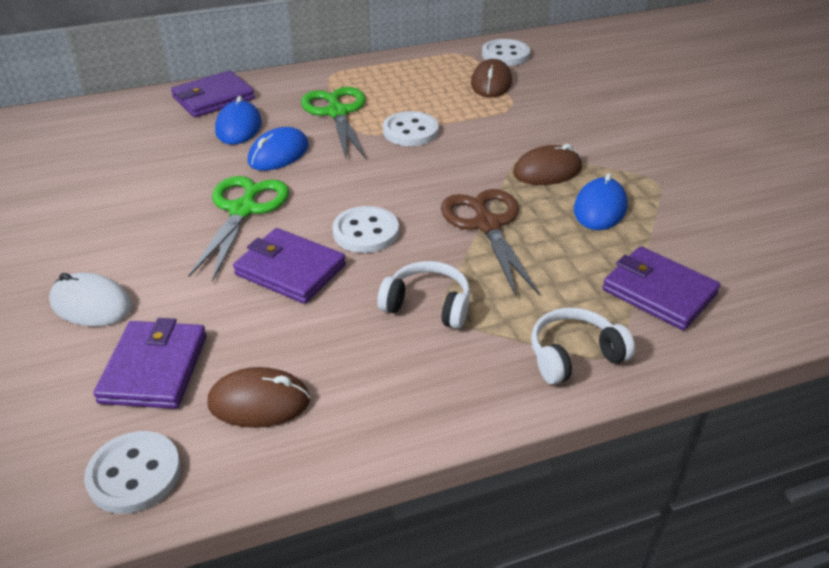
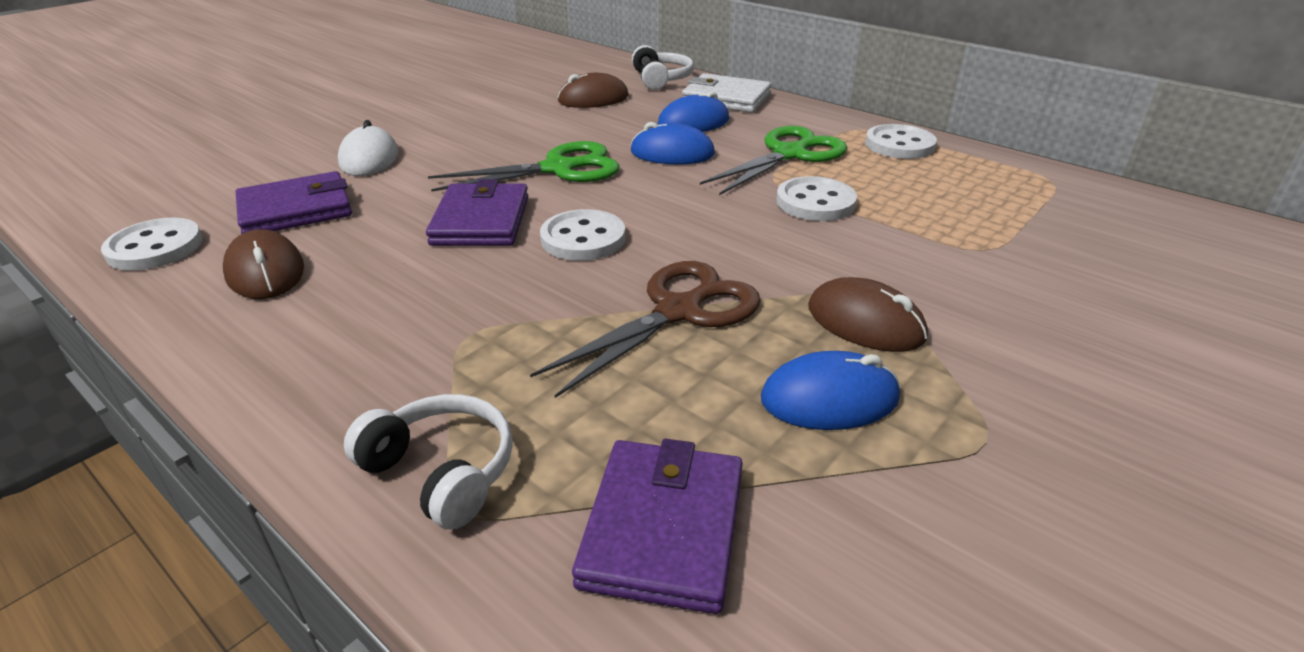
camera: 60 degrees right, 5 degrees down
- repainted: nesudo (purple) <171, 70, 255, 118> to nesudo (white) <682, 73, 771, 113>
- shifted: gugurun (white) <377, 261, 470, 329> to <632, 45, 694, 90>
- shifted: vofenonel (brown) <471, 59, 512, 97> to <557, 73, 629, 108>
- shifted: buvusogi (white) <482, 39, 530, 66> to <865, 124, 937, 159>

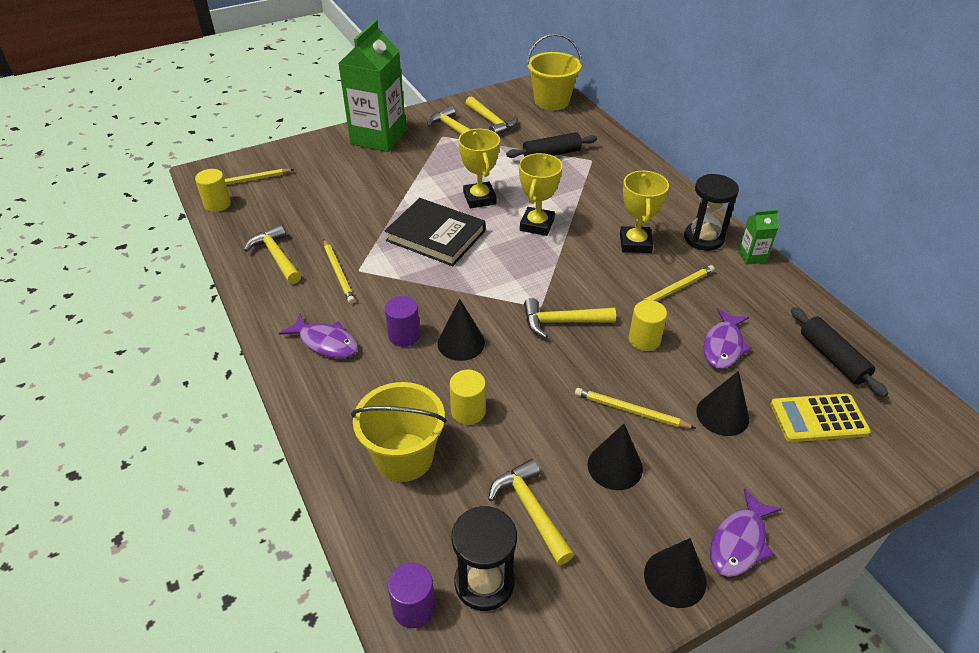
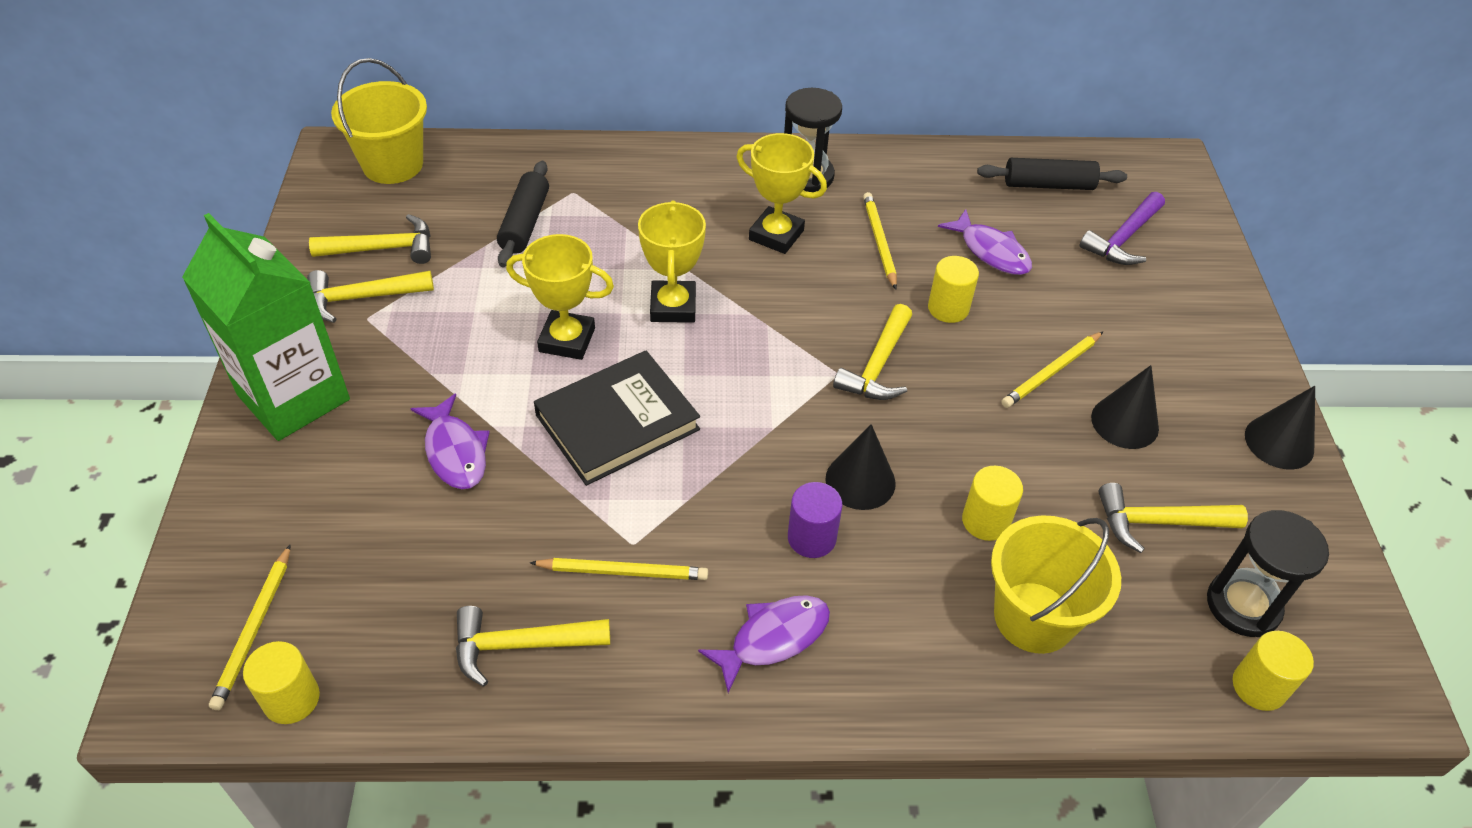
camera: 65 degrees left, 5 degrees up
- repainted: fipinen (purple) <388, 562, 435, 628> to fipinen (yellow) <1233, 631, 1314, 711>
- rotated: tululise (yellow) <519, 153, 563, 236> = <638, 201, 706, 323> 45 degrees clockwise
- gone: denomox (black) <696, 371, 749, 436>
- shifted: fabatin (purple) <710, 488, 782, 577> to <410, 394, 490, 489>
- gone: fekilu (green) <738, 210, 779, 265>
- swapped: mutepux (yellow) <771, 394, 871, 442> to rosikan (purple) <1079, 192, 1165, 265>

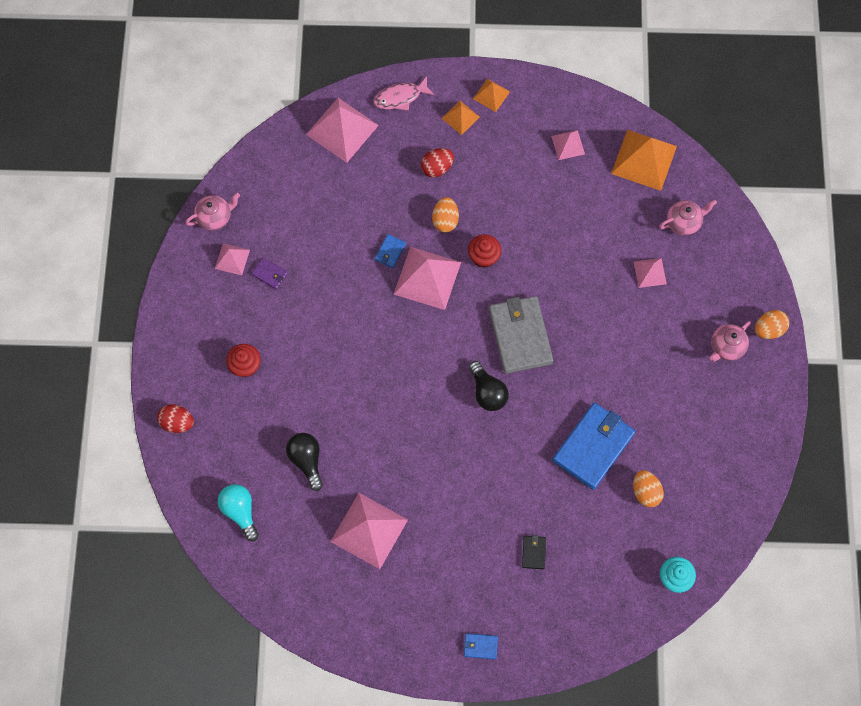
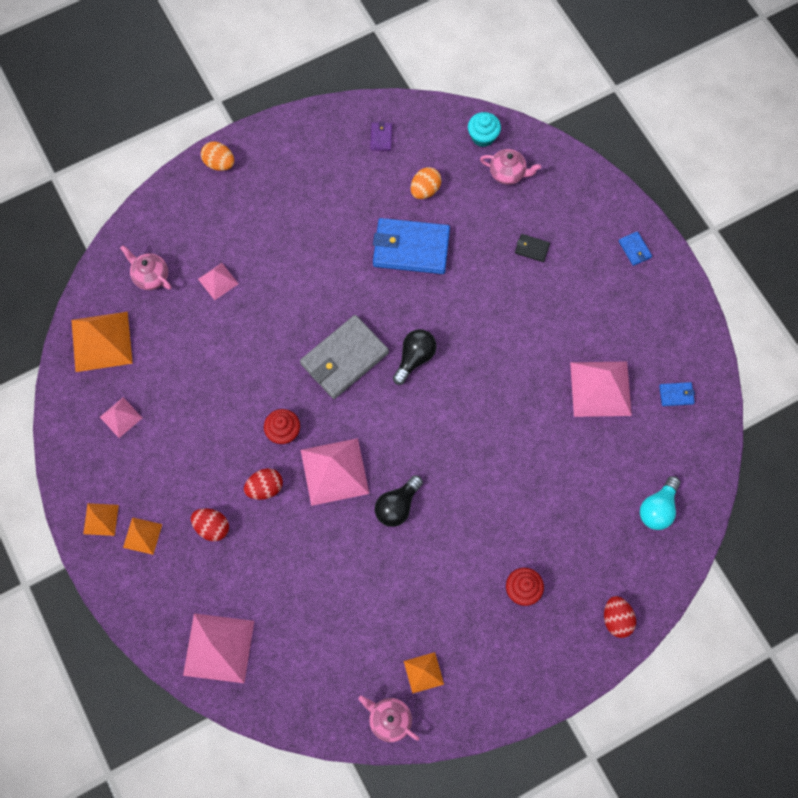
camera: 120 degrees left, 0 degrees up
- repainted: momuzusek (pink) <215, 243, 250, 275> to momuzusek (orange) <404, 652, 444, 694>
- shifted: nesudo (purple) <251, 258, 288, 289> to <370, 121, 392, 151>
- shifted: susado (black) <286, 433, 323, 491> to <375, 475, 423, 527>
- gone: fabatin (pink) <374, 76, 434, 111>
- shifted: nesudo (blue) <375, 234, 406, 268> to <659, 382, 695, 406>
- repainted: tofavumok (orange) <432, 197, 459, 233> to tofavumok (red) <244, 468, 283, 500>
- rotated: nesudo (black) <522, 535, 546, 569> = <515, 234, 550, 262> 45 degrees clockwise
- shifted: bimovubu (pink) <710, 321, 751, 362> to <480, 149, 541, 185>

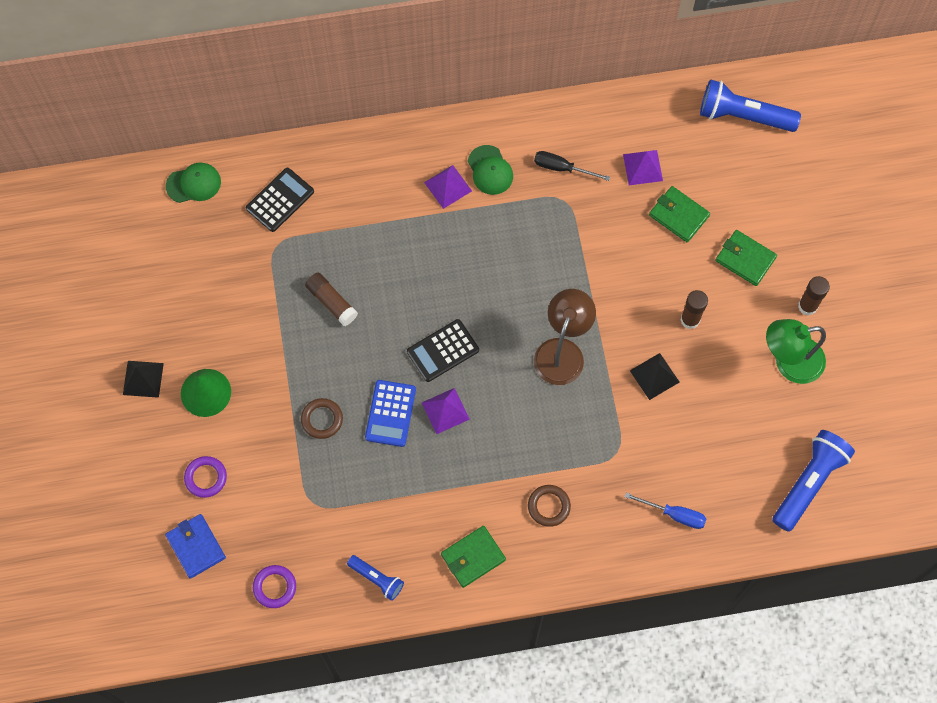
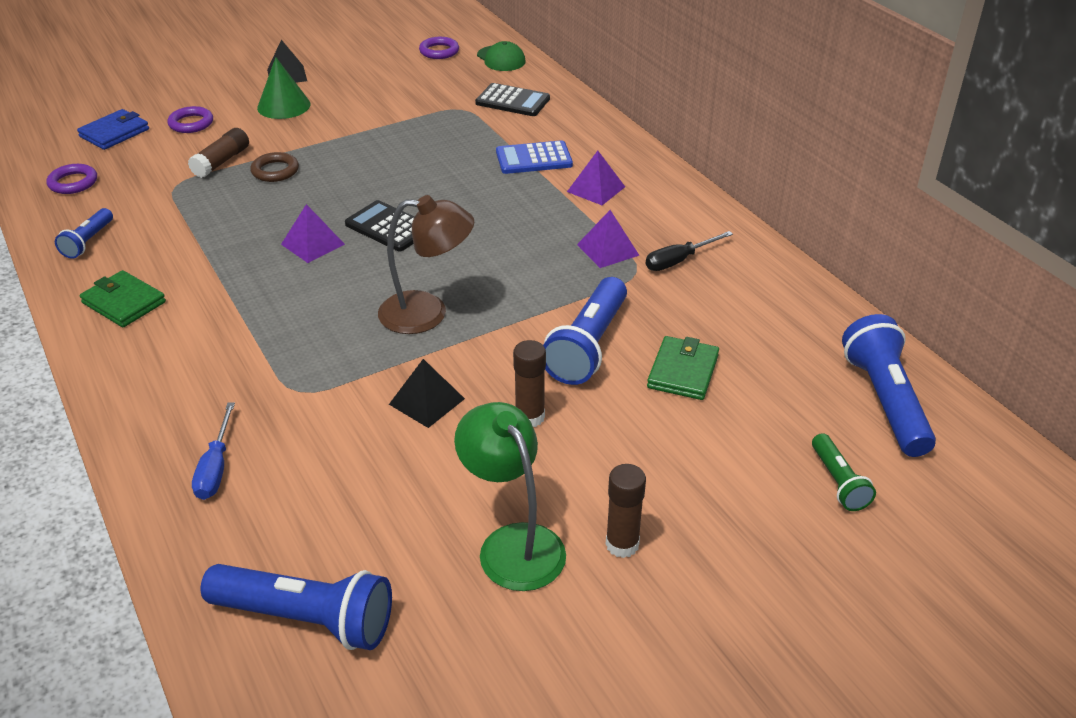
camera: 70 degrees right, 30 degrees down
- shifted: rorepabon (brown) <305, 273, 358, 326> to <188, 128, 249, 178>
- shifted: mutepux (blue) <365, 380, 416, 447> to <496, 140, 573, 174>
- gone: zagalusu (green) <468, 145, 513, 195>
- gone: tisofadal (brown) <528, 485, 571, 527>
- rotated: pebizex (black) <534, 151, 610, 181> = <646, 231, 733, 271> 120 degrees counterclockwise
- shifted: momuzusek (purple) <623, 150, 663, 185> to <577, 210, 640, 268>
- gone: nesudo (green) <716, 230, 777, 286>
- new: tisofadal (purple) <419, 37, 459, 59>
- new: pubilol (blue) <543, 277, 627, 385>
- new: pubilol (green) <812, 433, 876, 511>

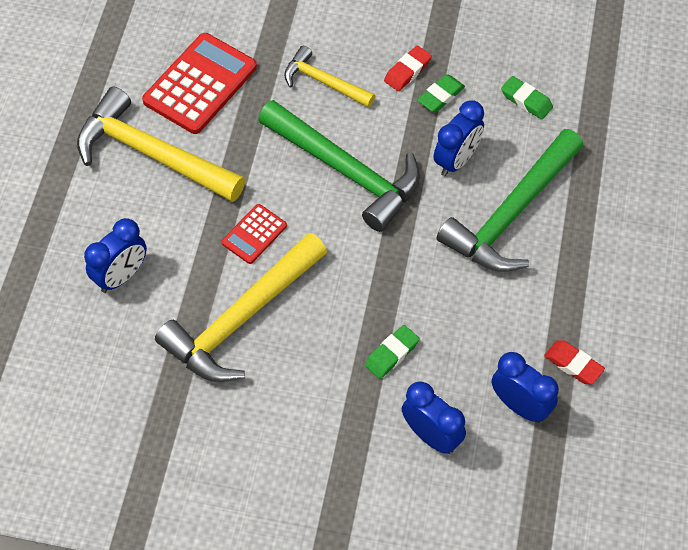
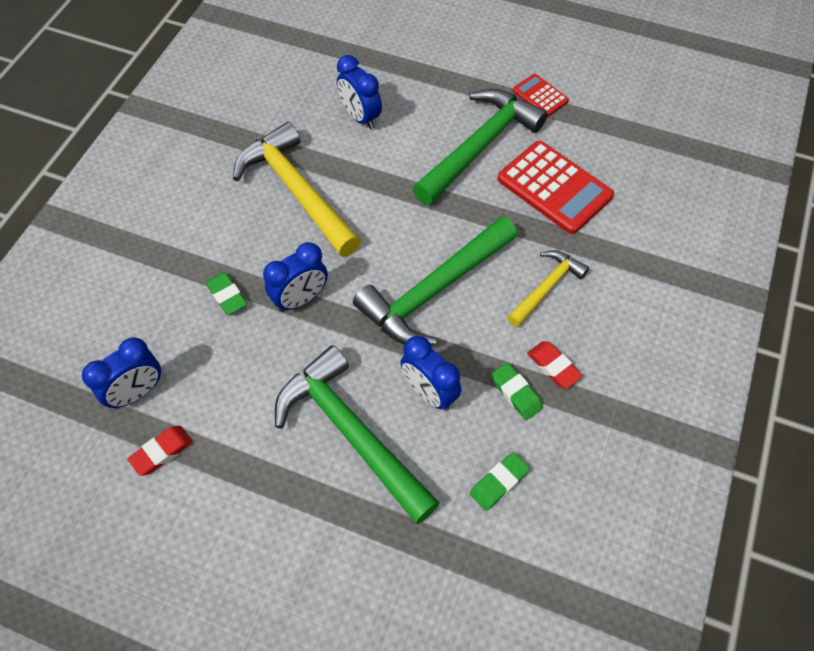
camera: 100 degrees right, 0 degrees up
- repainted: rosikan (yellow) <77, 86, 245, 202> to rosikan (green) <413, 89, 548, 205>
- shifted: mutepux (red) <222, 204, 287, 264> to <513, 74, 569, 117>
- shifted: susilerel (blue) <402, 381, 466, 454> to <263, 242, 328, 312>

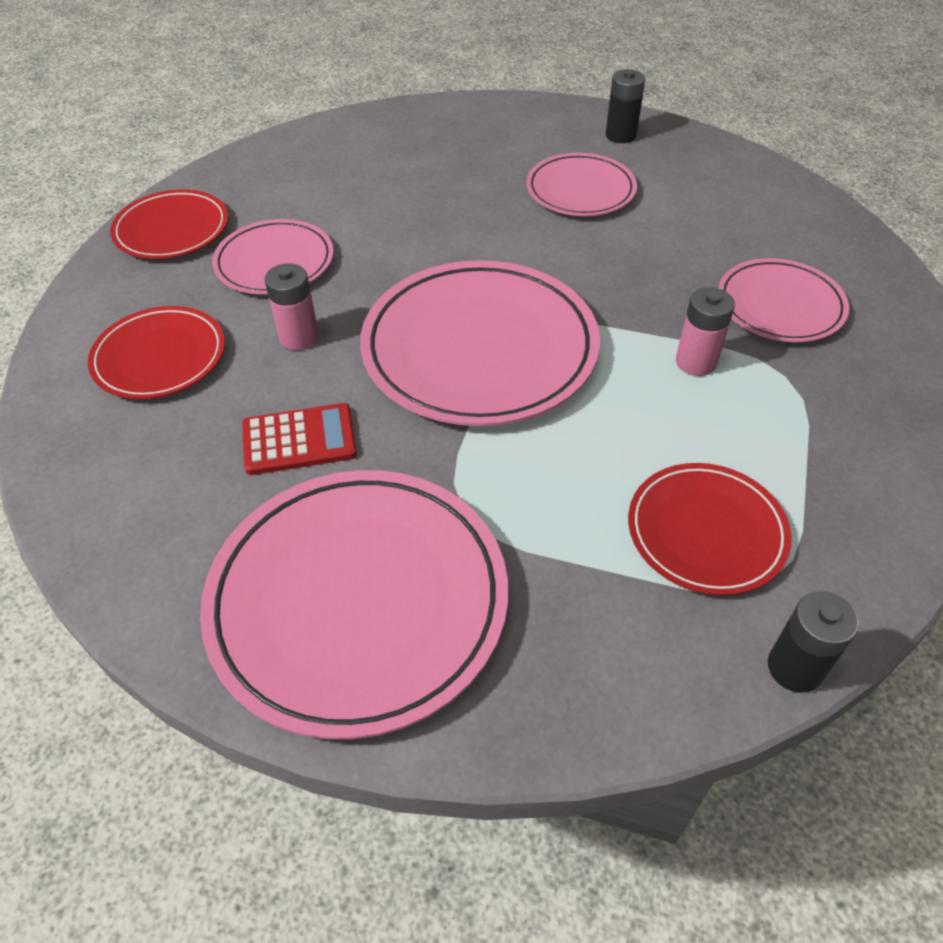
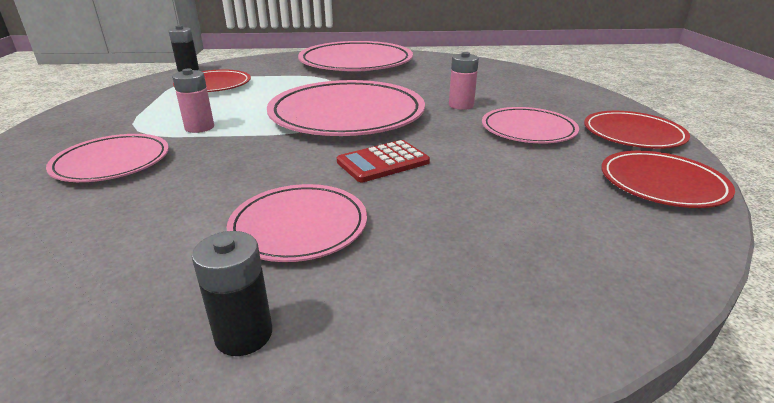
camera: 160 degrees right, 20 degrees down
- shifted: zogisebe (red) <88, 306, 225, 399> to <601, 151, 735, 208>
- shifted: mutepux (red) <242, 403, 357, 475> to <337, 140, 430, 182>

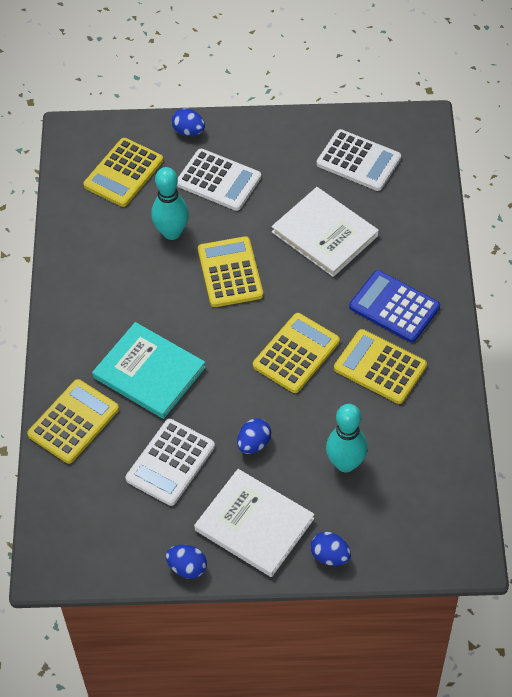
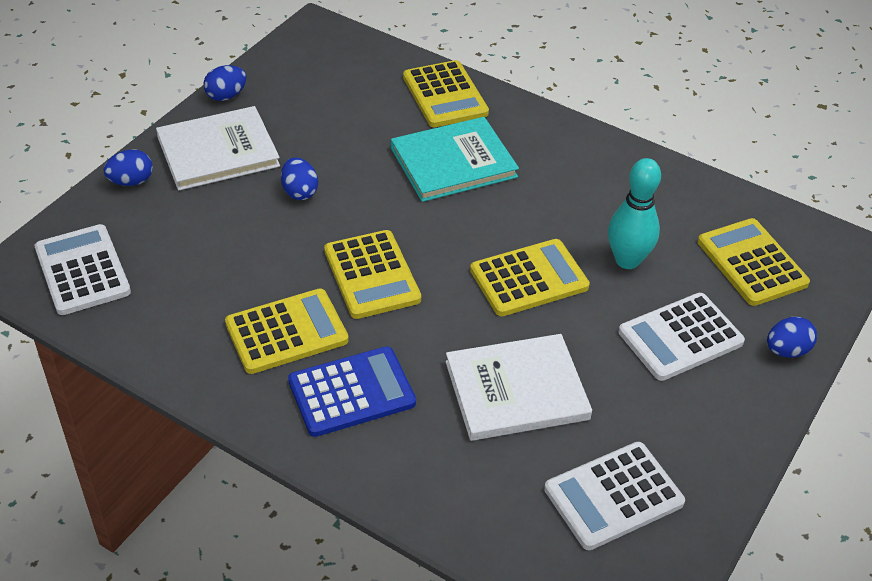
camera: 120 degrees right, 10 degrees down
- shifted: mutepux (white) <126, 419, 215, 506> to <35, 224, 131, 315>
- rotated: mutepux (yellow) <198, 236, 263, 307> = <470, 239, 590, 316> 45 degrees counterclockwise
- gone: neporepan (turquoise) <326, 404, 368, 472>

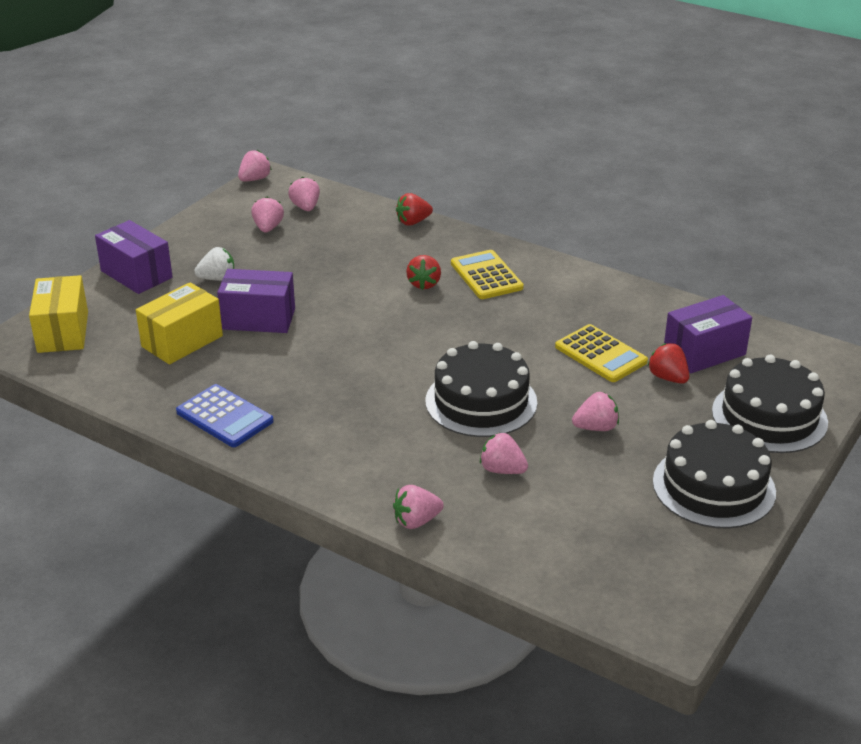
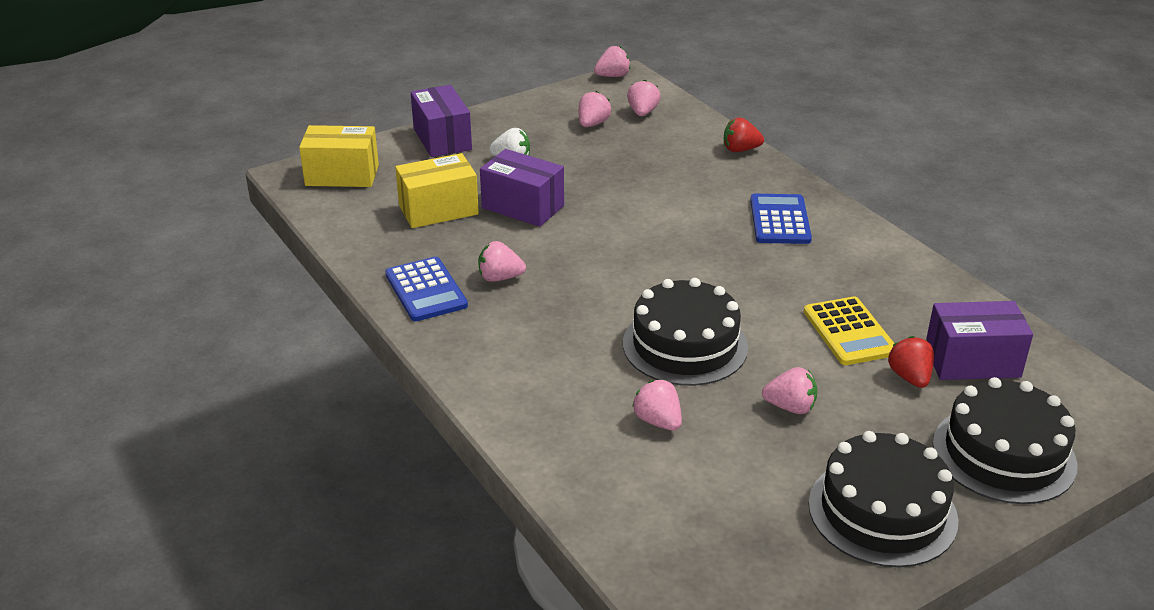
camera: 25 degrees right, 0 degrees up
- rotated: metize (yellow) <29, 275, 88, 353> = <299, 125, 379, 187> 75 degrees clockwise
- shifted: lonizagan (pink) <393, 485, 444, 529> to <478, 241, 526, 282>
- gone: lonizagan (red) <406, 255, 441, 290>
- repainted: mutepux (yellow) <451, 250, 524, 299> to mutepux (blue) <750, 194, 812, 244>

